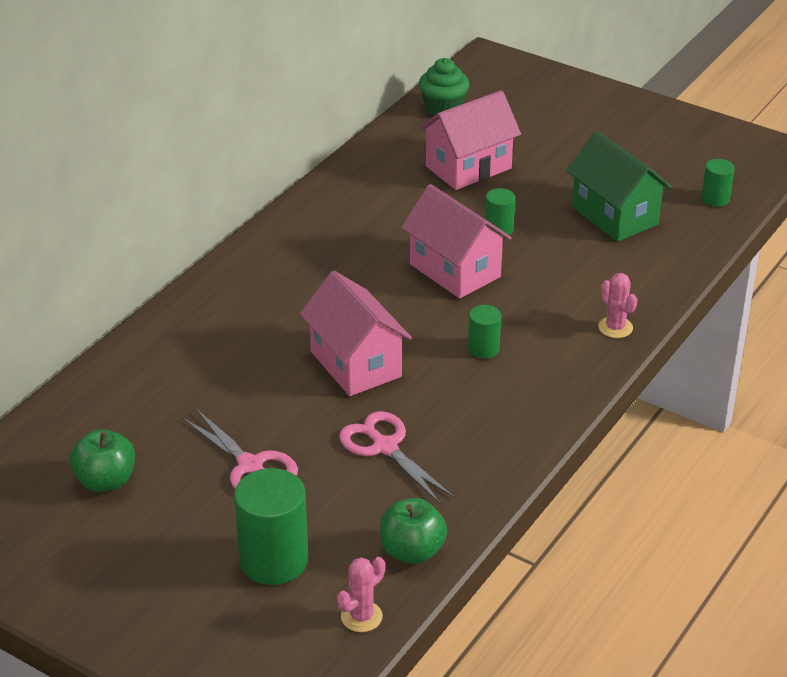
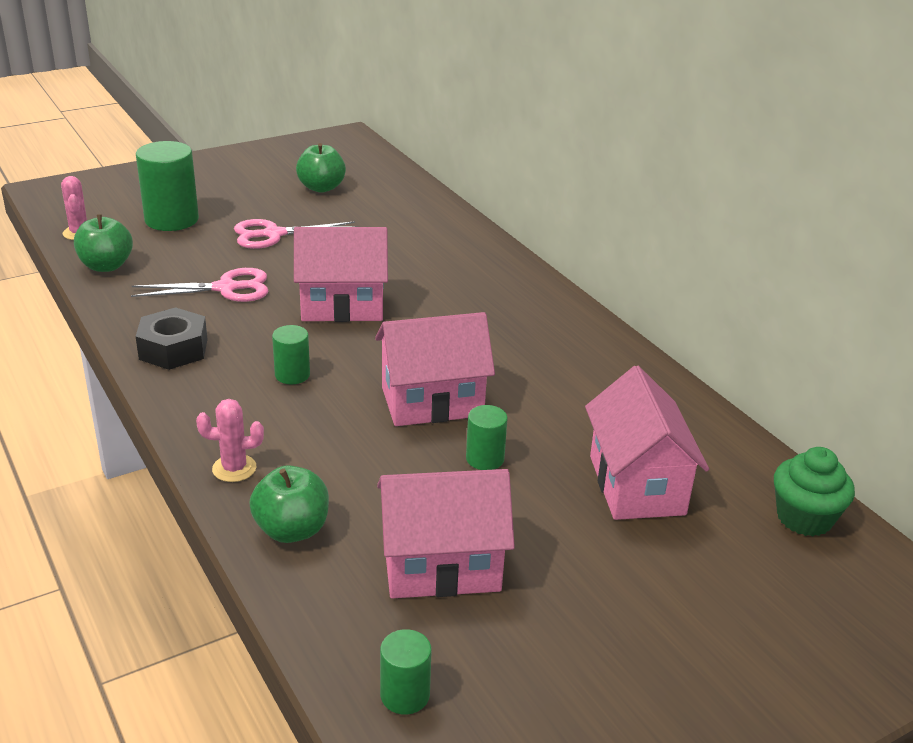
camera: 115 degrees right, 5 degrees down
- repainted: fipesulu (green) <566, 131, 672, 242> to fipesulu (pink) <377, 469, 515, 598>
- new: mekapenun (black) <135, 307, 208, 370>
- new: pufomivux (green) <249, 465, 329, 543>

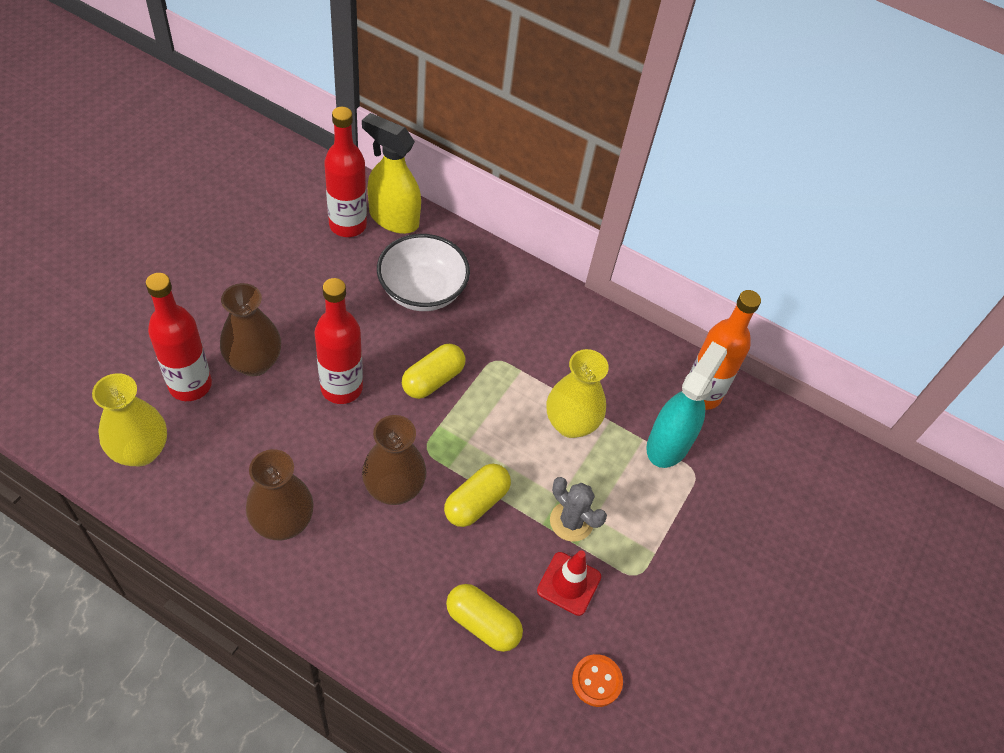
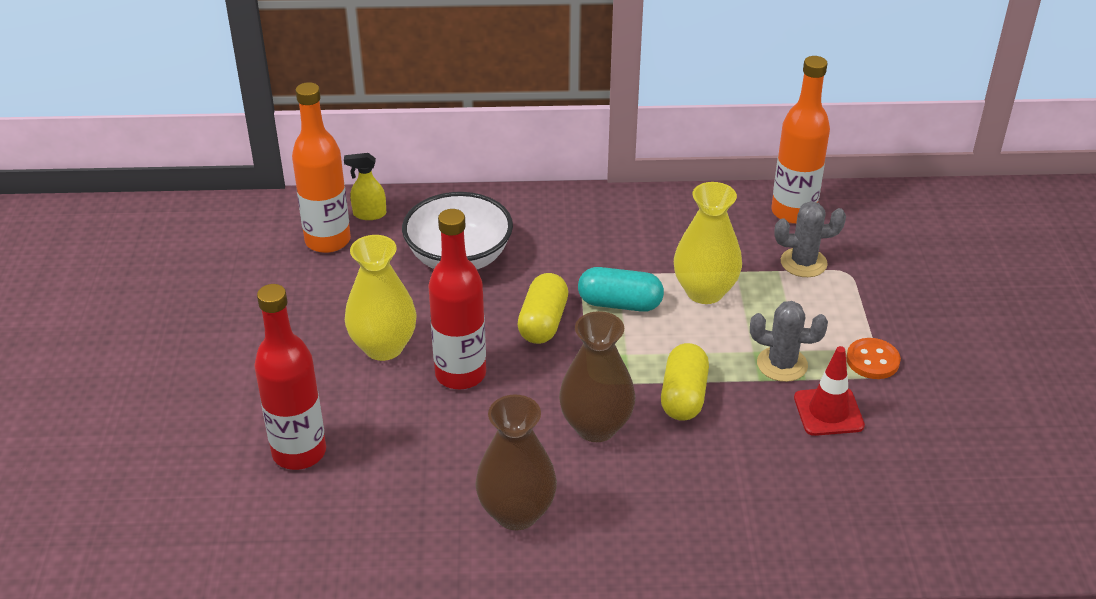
camera: 25 degrees left, 15 degrees down
- shifted: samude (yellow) <92, 373, 167, 466> to <345, 235, 417, 361>
- gone: samude (brown) <220, 283, 281, 376>
- repainted: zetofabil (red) <324, 107, 367, 237> to zetofabil (orange) <292, 82, 351, 253>
- scaled: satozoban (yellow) <362, 113, 421, 234> = <344, 153, 386, 220> x0.50
- gone: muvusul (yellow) <446, 584, 523, 652>
- shifted: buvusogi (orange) <572, 654, 623, 707> to <846, 338, 901, 379>
- swapped: satozoban (turquoise) <646, 341, 727, 468> to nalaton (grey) <774, 201, 846, 277>
- new: muvusul (turquoise) <578, 267, 664, 312>

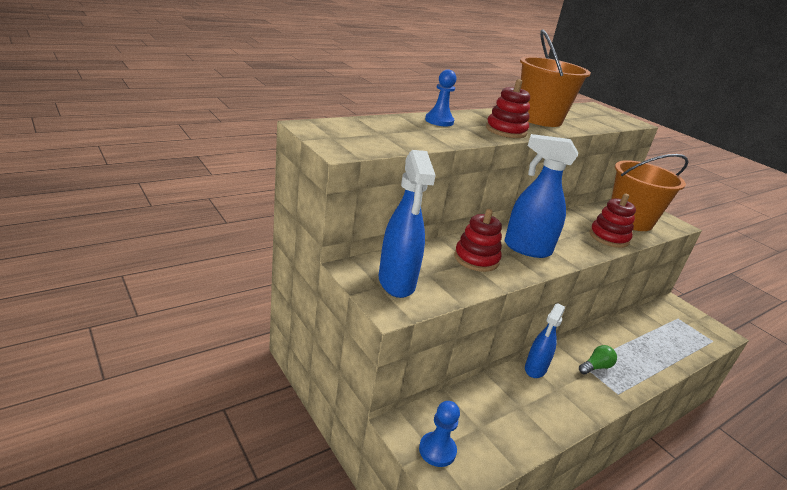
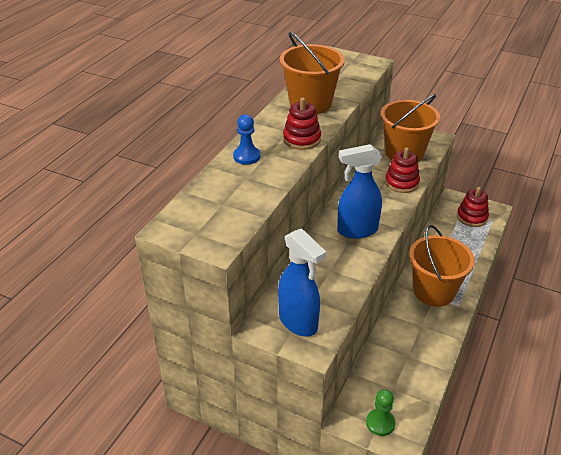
camera: 25 degrees left, 10 degrees up
- repainted: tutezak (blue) <419, 401, 460, 467> to tutezak (green) <366, 389, 395, 436>
- shifted: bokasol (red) <454, 209, 502, 272> to <457, 187, 489, 227>
- gone: satozoban (blue) <525, 303, 565, 378>
- swapped: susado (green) <579, 345, 617, 375> to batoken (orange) <409, 225, 475, 307>

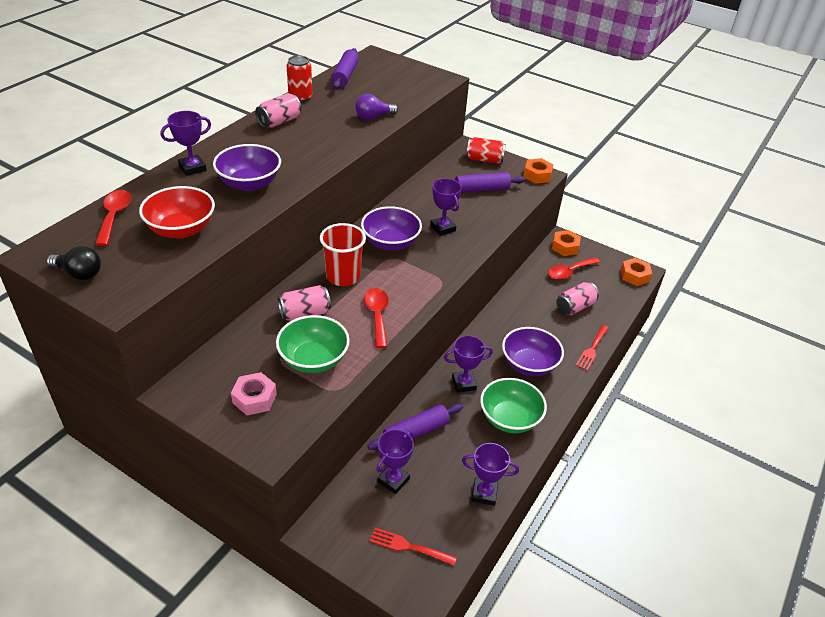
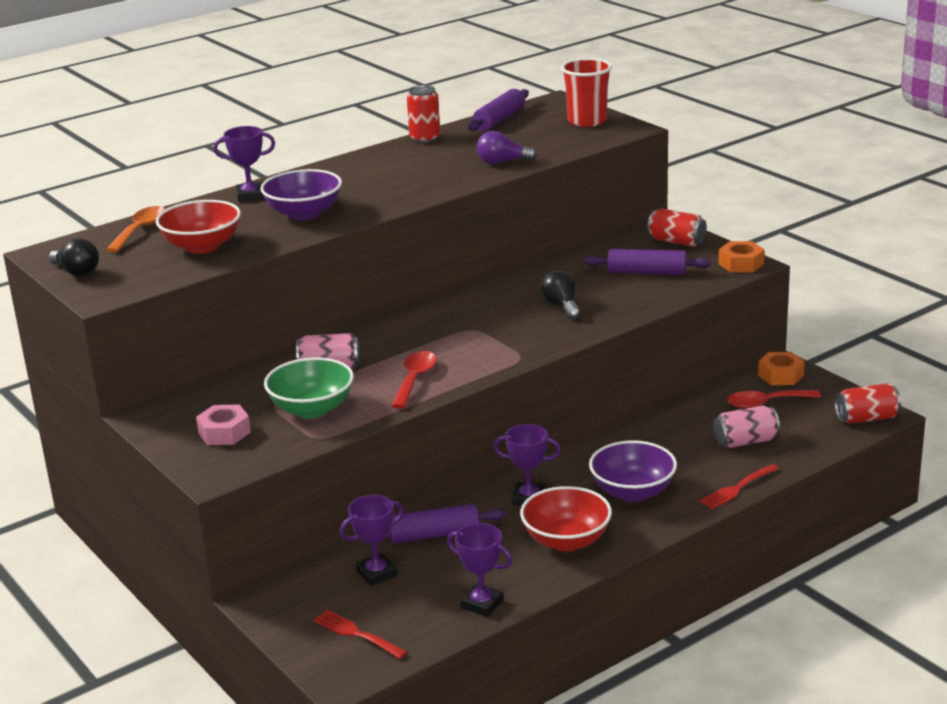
camera: 25 degrees right, 15 degrees down
- repainted: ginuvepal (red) <95, 190, 132, 246> to ginuvepal (orange) <106, 206, 166, 252>
- gone: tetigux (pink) <255, 93, 302, 128>
- shifted: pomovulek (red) <320, 223, 366, 286> to <561, 58, 612, 127>
- gone: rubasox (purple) <361, 206, 422, 251>
- swapped: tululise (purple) <430, 179, 462, 236> to susado (black) <541, 270, 580, 320>
- repainted: rubasox (green) <480, 378, 547, 433> to rubasox (red) <520, 486, 612, 551>
- swapped: mekapenun (orange) <621, 258, 652, 286> to tetigux (red) <835, 383, 901, 424>

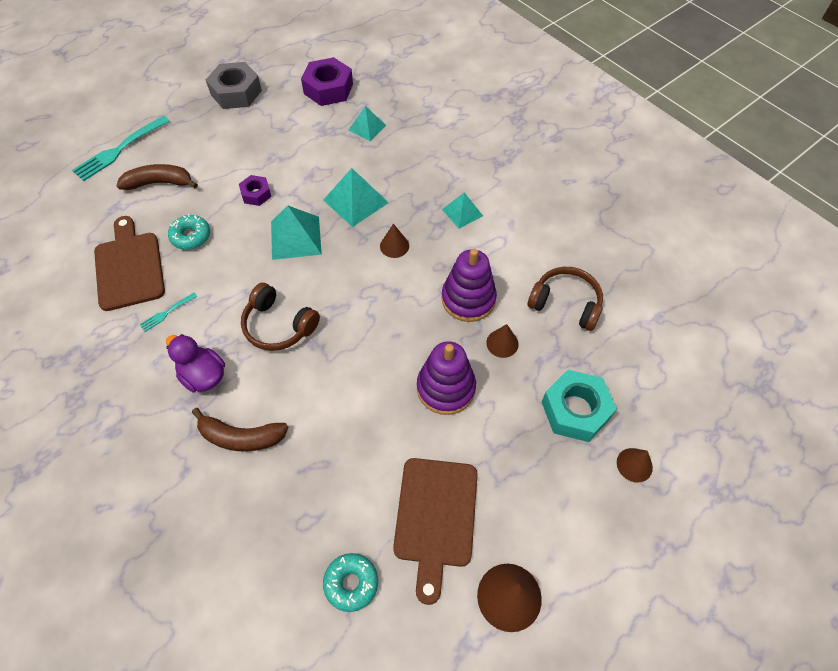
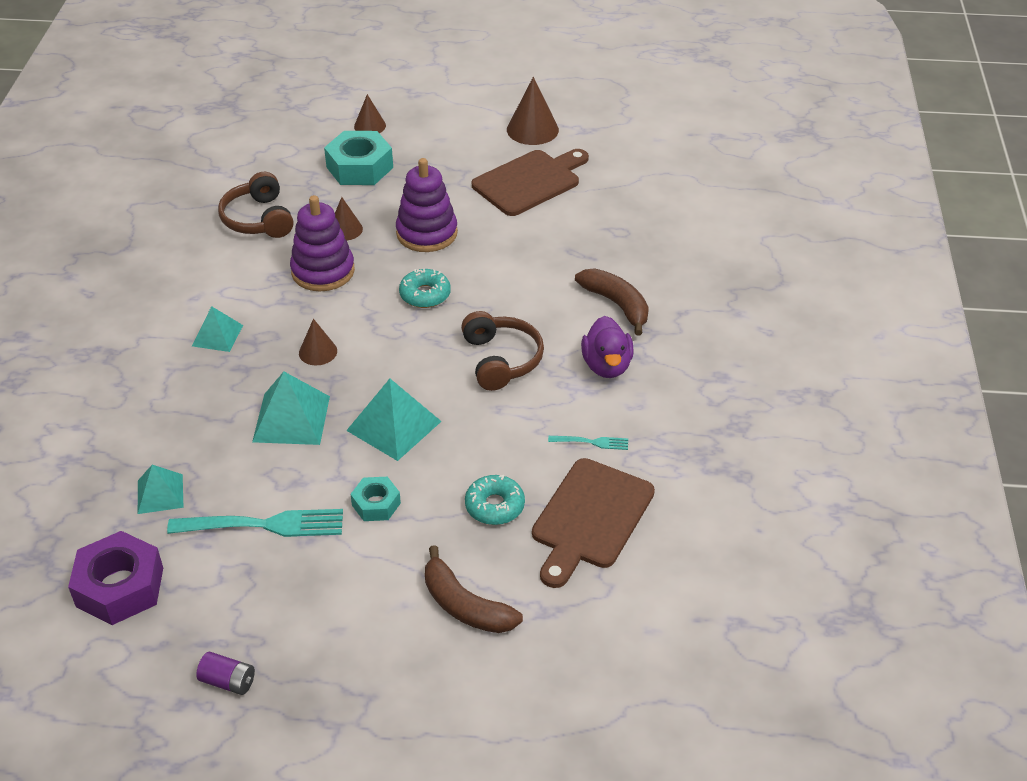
camera: 135 degrees left, 15 degrees down
- shifted: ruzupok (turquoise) <72, 115, 170, 181> to <167, 509, 343, 537>
- swapped: mekapenun (grey) <206, 62, 262, 109> to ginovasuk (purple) <196, 651, 255, 695>
- repainted: mekapenun (purple) <239, 175, 272, 206> to mekapenun (turquoise) <351, 477, 401, 521>
- shifted: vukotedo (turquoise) <323, 553, 378, 612> to <399, 269, 451, 308>

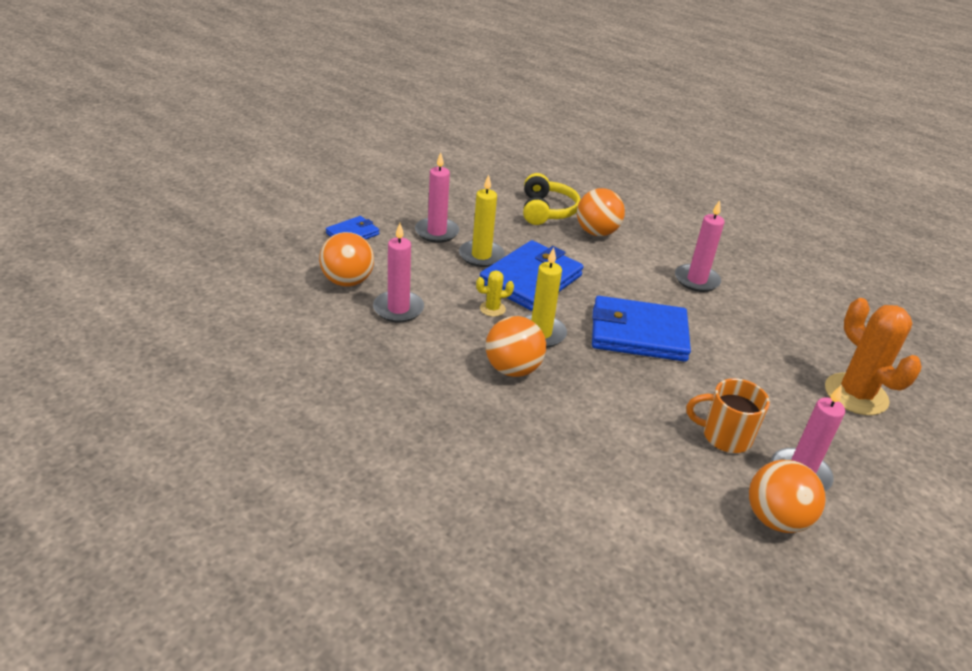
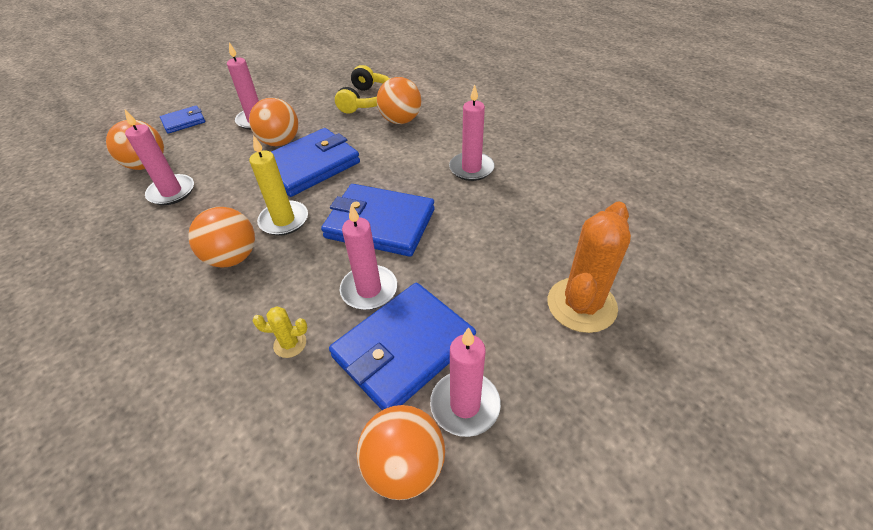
camera: 15 degrees right, 10 degrees up
- swapped: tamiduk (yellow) <459, 174, 505, 267> to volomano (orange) <249, 98, 298, 146>
- shifted: nalaton (yellow) <476, 270, 514, 317> to <253, 306, 307, 358>
- swapped: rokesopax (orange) <687, 378, 770, 453> to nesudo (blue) <329, 283, 476, 410>
- rotated: nalaton (orange) <825, 298, 922, 415> = <547, 202, 631, 333> 45 degrees clockwise
- new: tamiduk (pink) <340, 204, 397, 310>

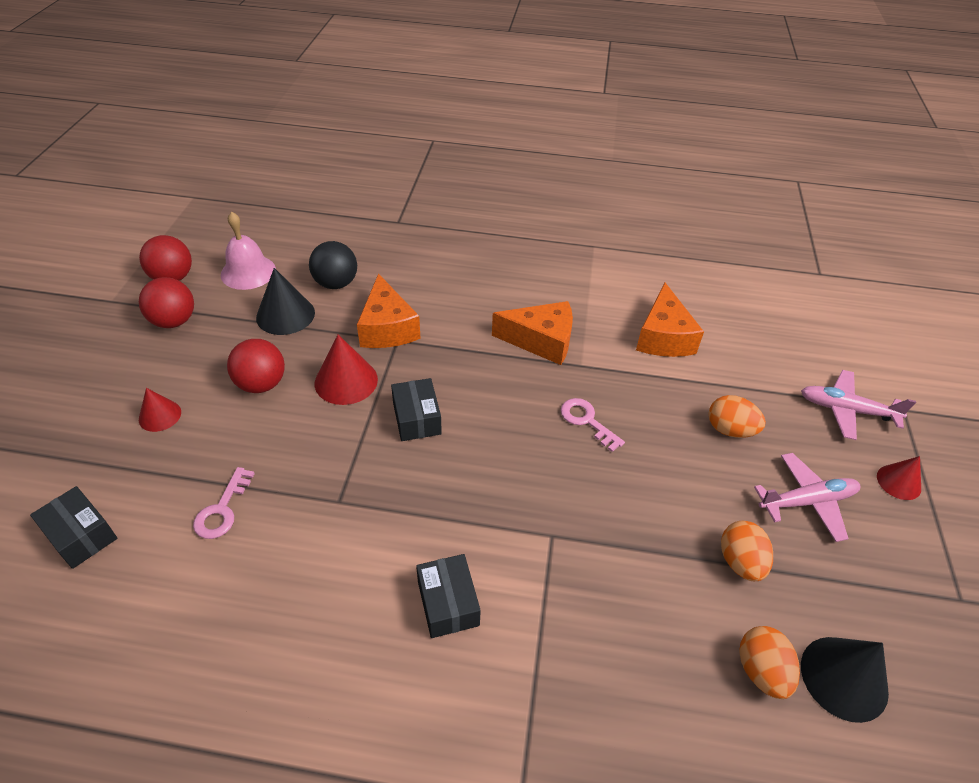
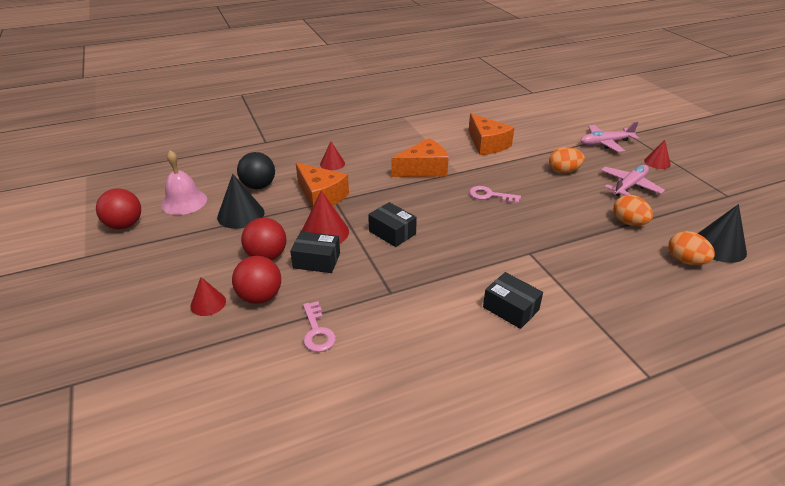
camera: 30 degrees left, 10 degrees down
- shifted: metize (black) <30, 486, 117, 569> to <290, 231, 340, 273>
- shifted: volomano (red) <139, 277, 194, 328> to <232, 256, 281, 304>
- new: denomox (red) <320, 141, 345, 170>

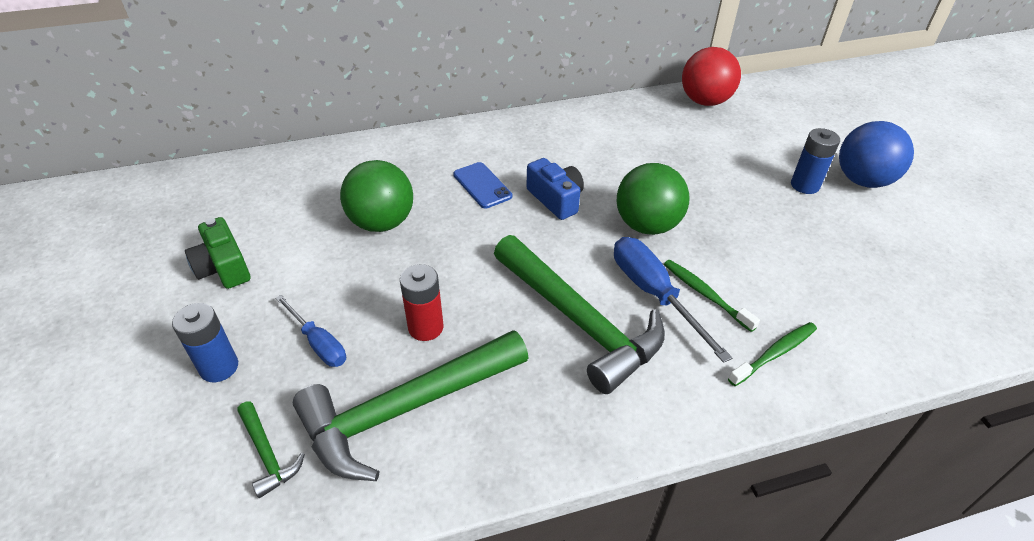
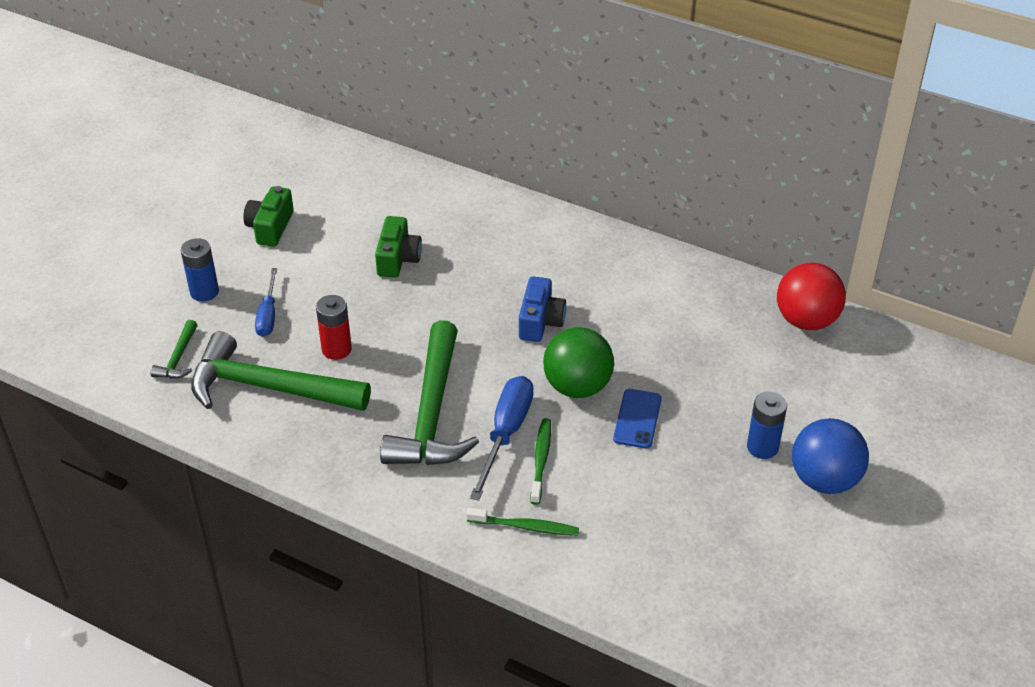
camera: 45 degrees right, 0 degrees up
- swapped: volomano (green) <340, 160, 413, 232> to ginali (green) <375, 216, 422, 278>
- shifted: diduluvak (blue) <453, 162, 512, 208> to <613, 389, 662, 449>

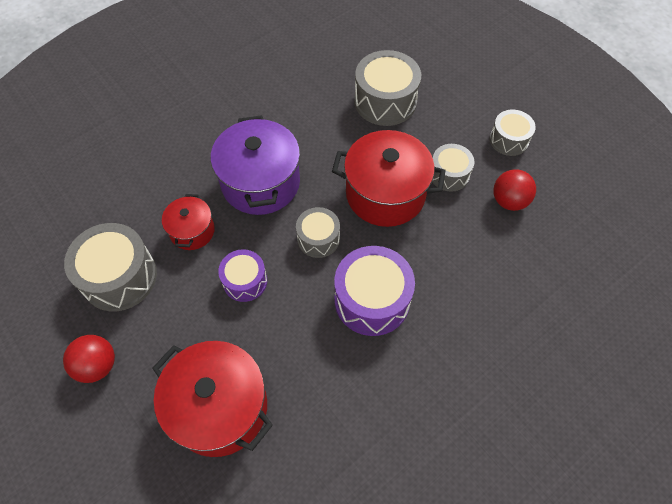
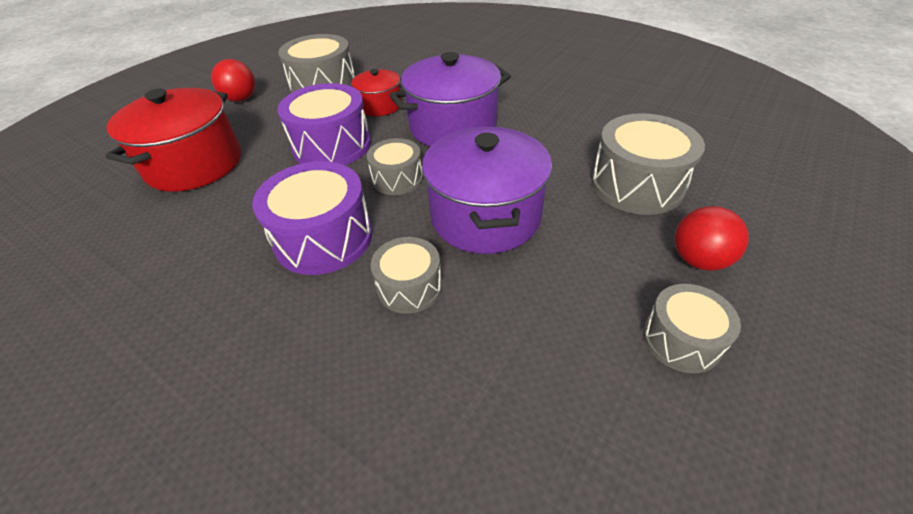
camera: 75 degrees right, 15 degrees down
- scaled: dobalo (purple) <218, 249, 267, 302> = <278, 83, 371, 165> x1.67
- repainted: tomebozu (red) <332, 130, 446, 227> to tomebozu (purple) <422, 127, 552, 254>
- shifted: dobalo (grey) <432, 144, 474, 192> to <371, 237, 442, 314>
- shifted: volomano (red) <493, 169, 536, 211> to <674, 206, 749, 271>

